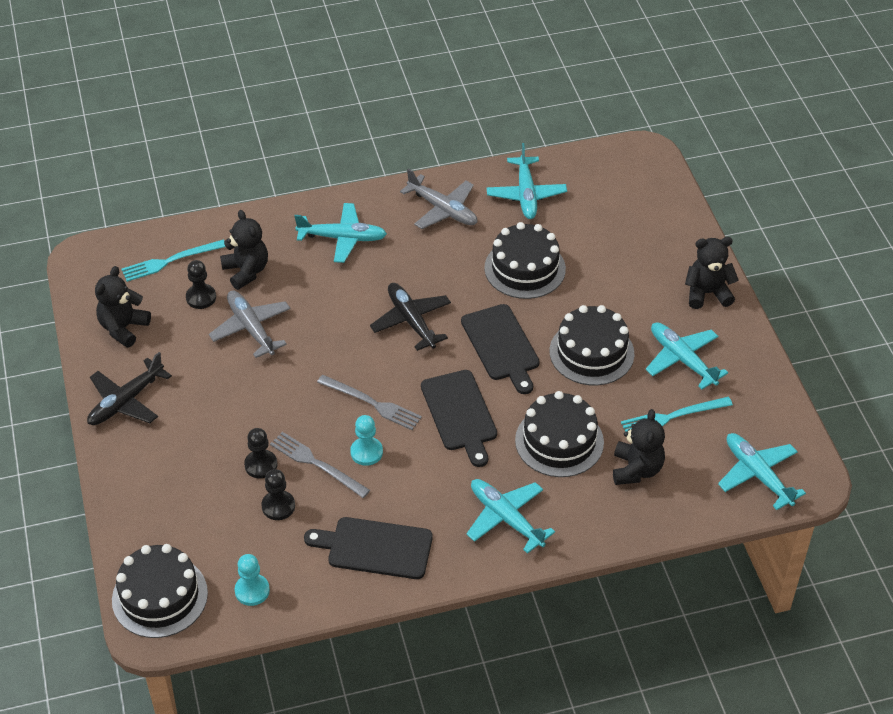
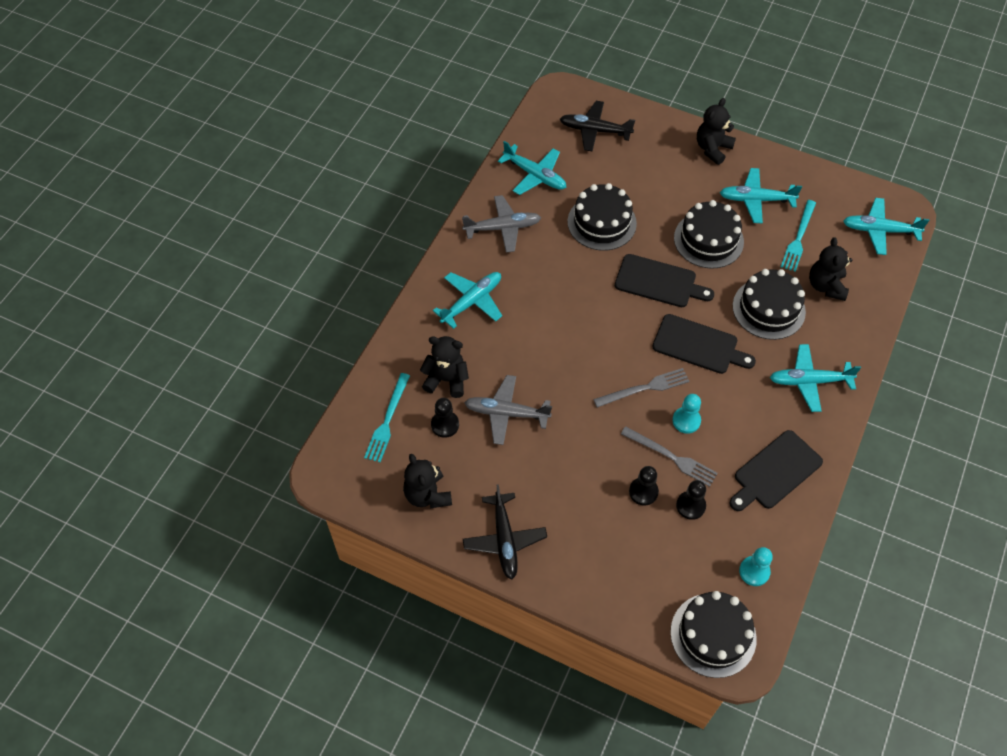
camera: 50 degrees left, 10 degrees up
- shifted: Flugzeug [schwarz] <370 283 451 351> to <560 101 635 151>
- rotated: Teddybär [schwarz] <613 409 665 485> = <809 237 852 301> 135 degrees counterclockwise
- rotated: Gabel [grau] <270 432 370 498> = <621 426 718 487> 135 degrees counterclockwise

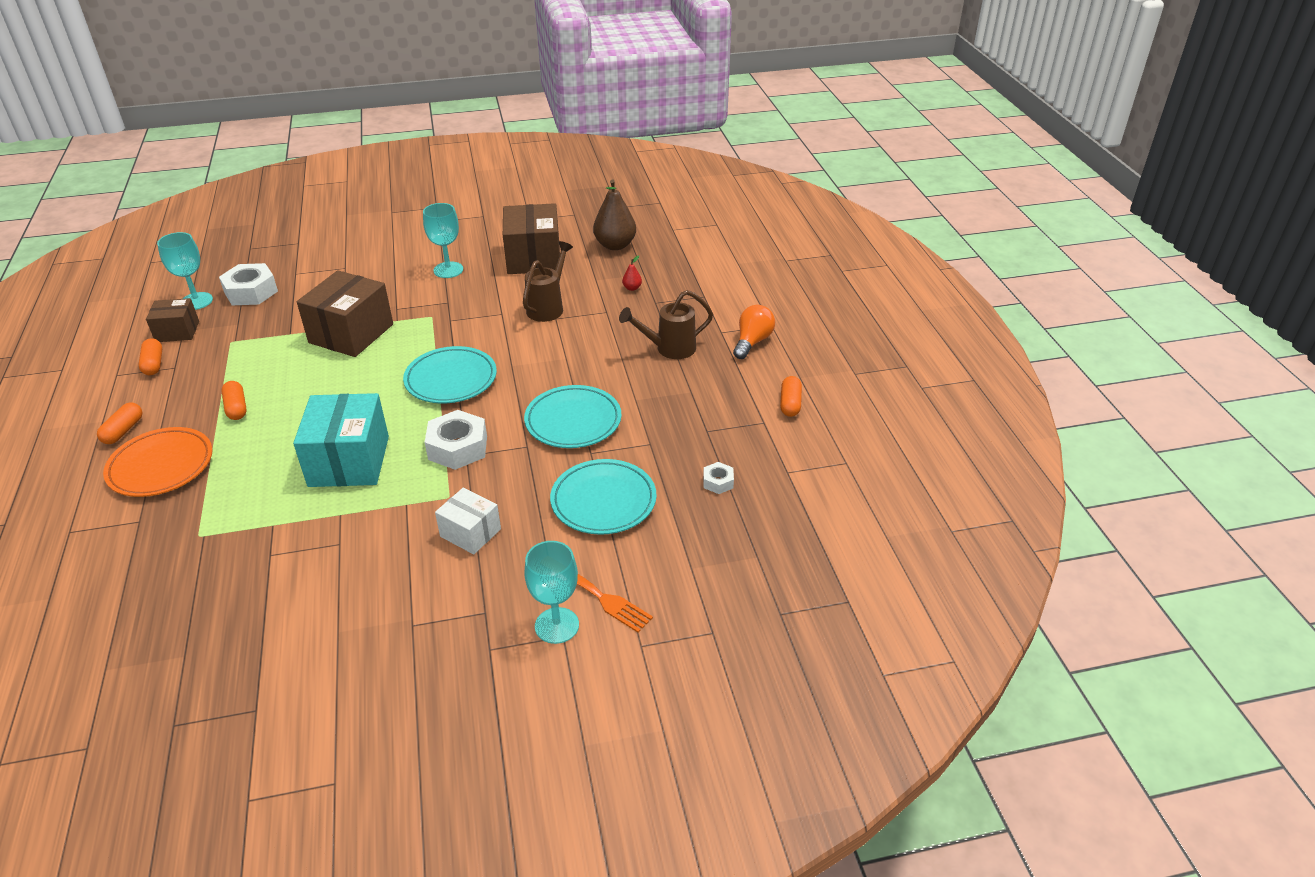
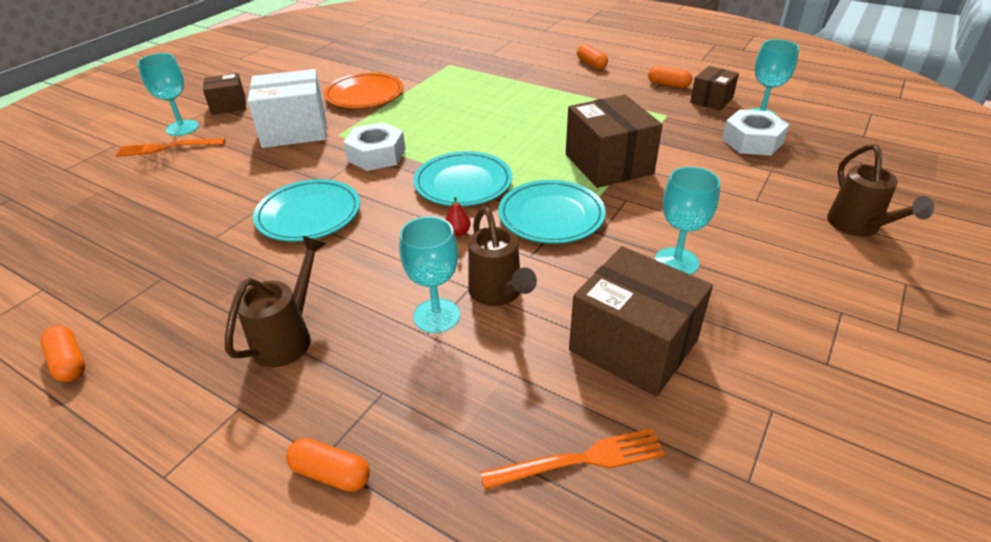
camera: 135 degrees right, 0 degrees up
- swapped: Birne [braun] <593 179 636 250> to Gabel [orange] <481 428 665 489>
- shifted: Birne [rot] <622 256 642 291> to <445 197 471 237>
- gone: Glühbirne [orange] <733 305 775 359>
- shifted: Kapsel [orange] <221 381 247 420> to <286 438 370 492>
- gone: Schachtel [türkis] <293 393 389 487>
- shifted: Teller [orange] <103 427 212 497> to <324 73 403 108>
- shifted: Teller [türkis] <550 459 657 535> to <498 180 606 244>
- gone: Sechskantmutter [weiß] <703 462 734 494>
- scaled: Schachtel [weiß] <435 487 501 554> = <248 69 327 148> x1.76
- new: Schachtel [braun] <203 73 246 115>
- new: Gießkanne [braun] <827 144 934 236>
- new: Kelch [türkis] <399 216 460 333>

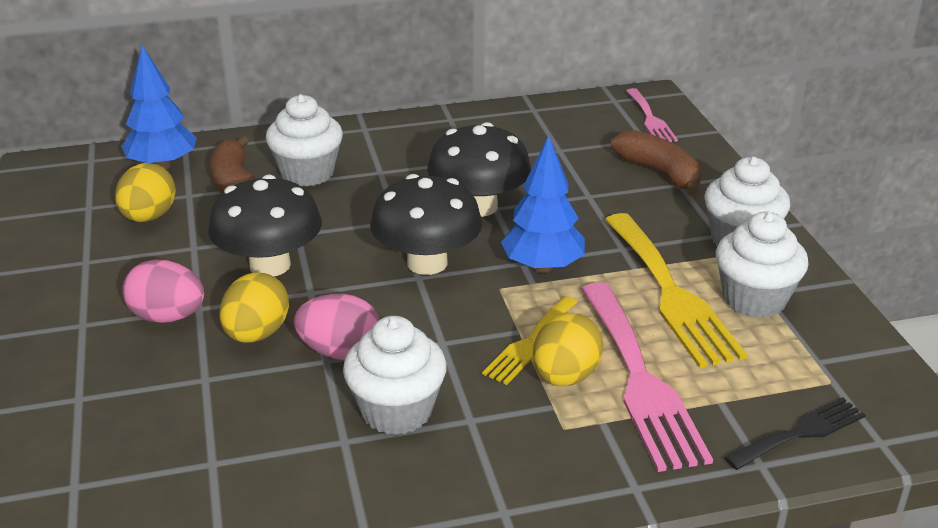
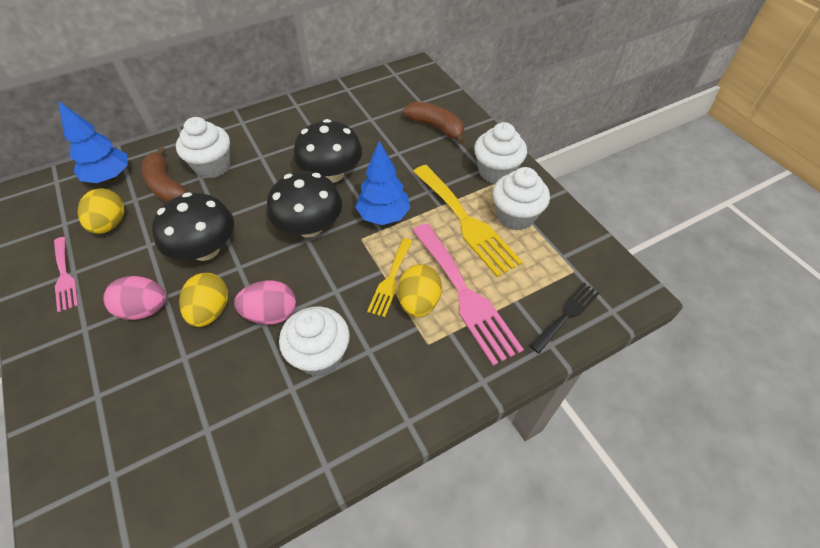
camera: 15 degrees left, 20 degrees up
- shifted: Gabel [rosa] <626 88 678 142> to <54 237 78 312>

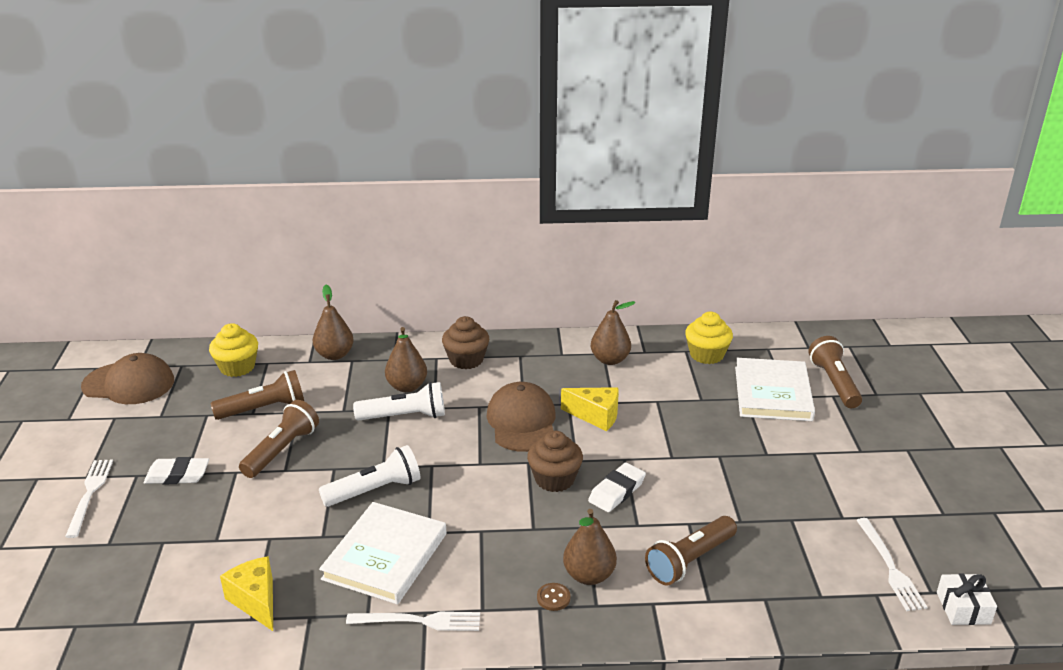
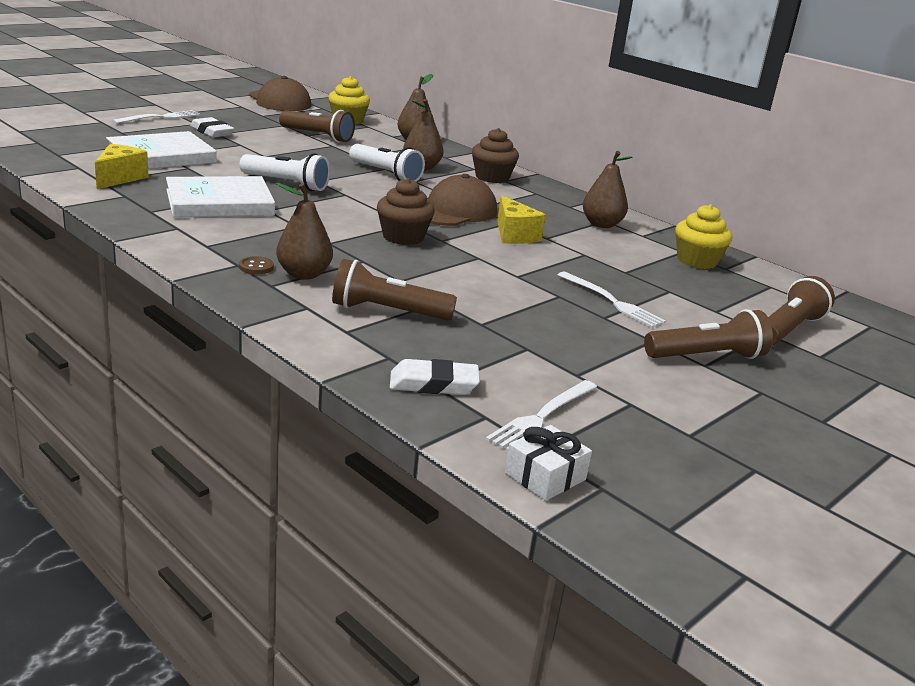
camera: 45 degrees right, 5 degrees down
- shifted: Buch [weiß] <735 358 815 421> to <106 131 217 169>
- shifted: Taschenlampe [braun] <239 400 319 478> to <644 309 773 359>
- shifted: Radiergummi [weiß] <588 463 646 512> to <390 359 480 395>
- shifted: Gabel [weiß] <346 612 480 631> to <557 272 666 328>

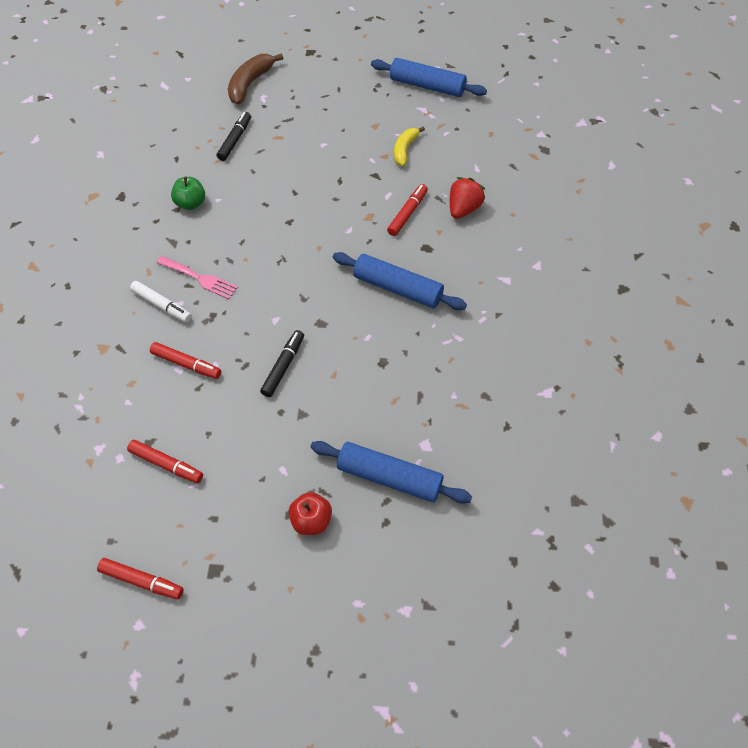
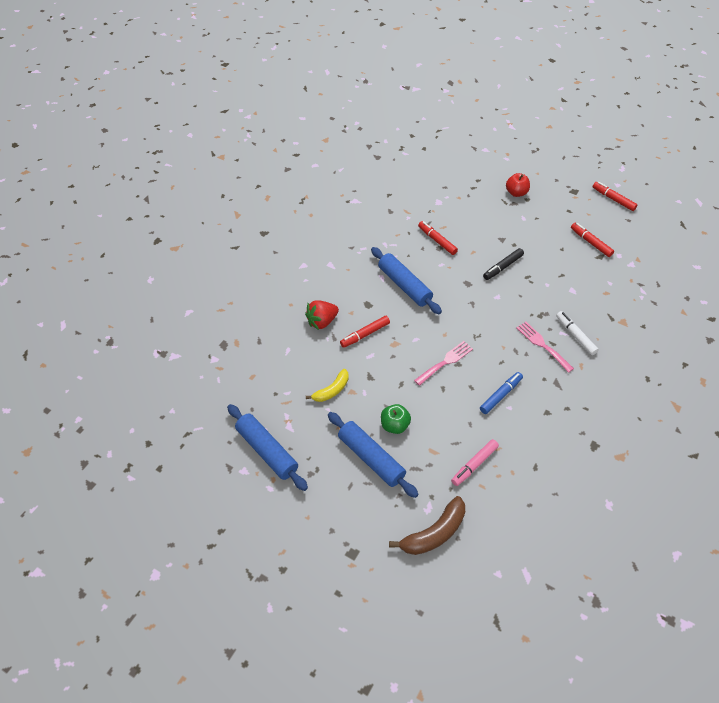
camera: 155 degrees left, 5 degrees down
- repainted: Filzstift [schwarz] <217 112 251 161> to Filzstift [rosa] <451 439 499 486>
- shifted: Apfel [grün] <171 176 205 210> to <381 404 411 434>
- shifted: Filzstift [rot] <150 342 221 379> to <418 221 458 255>
- shifted: Nudelholz [blau] <311 441 472 504> to <328 412 419 498>
- new: Gabel [rosa] <414 341 473 386>
- new: Filzstift [blau] <480 372 523 414>

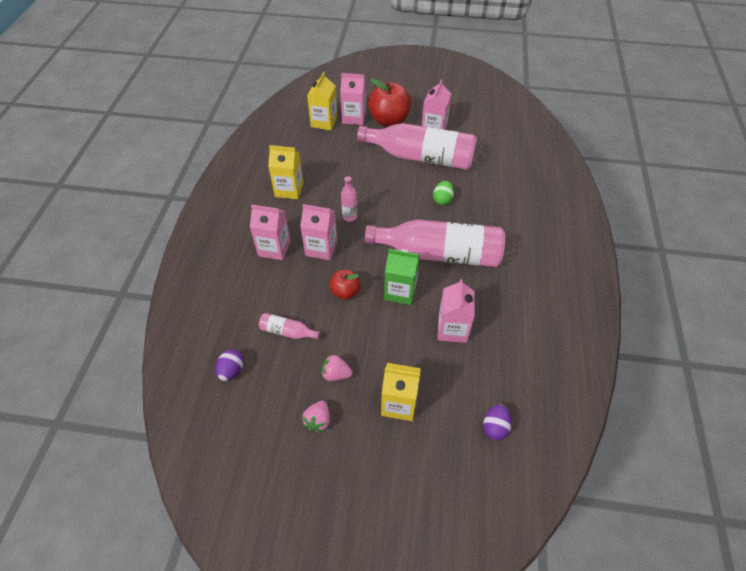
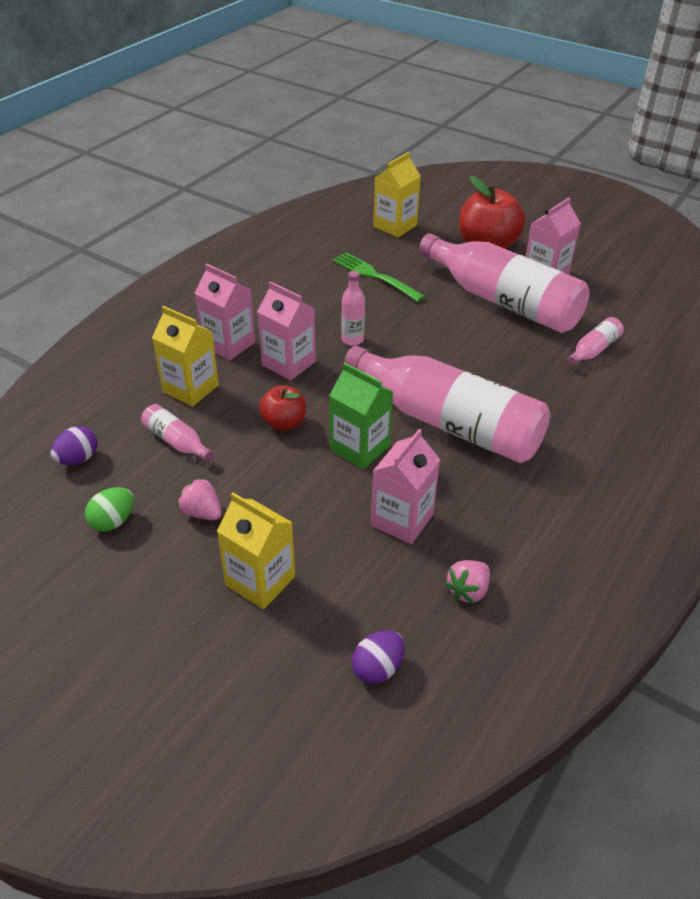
camera: 25 degrees right, 10 degrees down
- gone: Getränkekarton [rosa] <340 73 366 125>
- shifted: Getränkekarton [gelb] <268 145 303 199> to <152 306 219 407>
- shifted: Ei [grün] <433 181 454 205> to <85 487 134 532>
- shifted: Erdbeere [rosa] <302 401 330 432> to <445 560 490 604>
- new: Gabel [grün] <333 252 425 302>
- new: Flasche [rosa] <567 317 624 366>

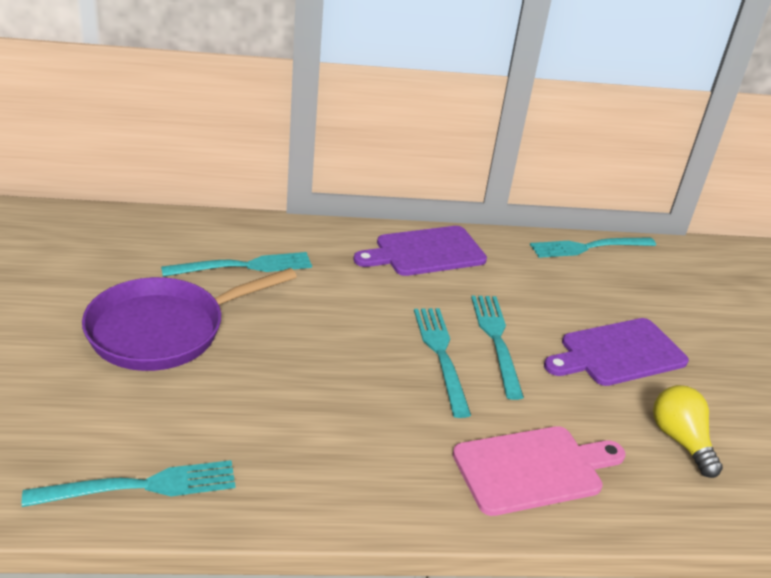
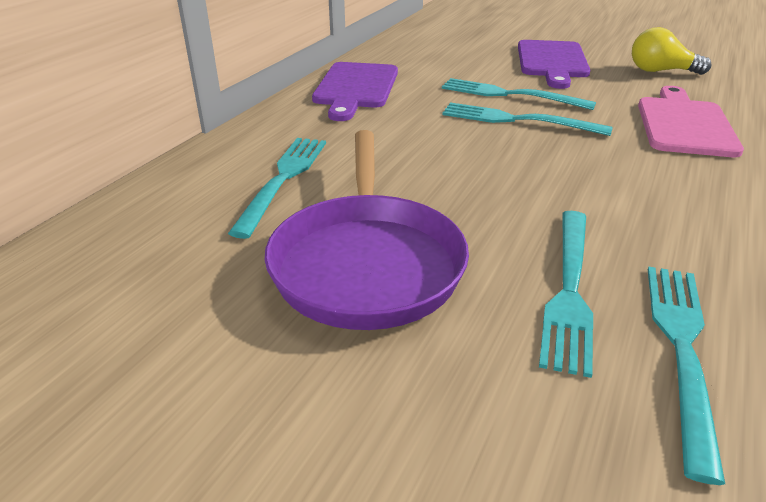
camera: 55 degrees left, 0 degrees up
- shifted: Gabel [türkis] <530 237 656 258> to <539 211 593 378>

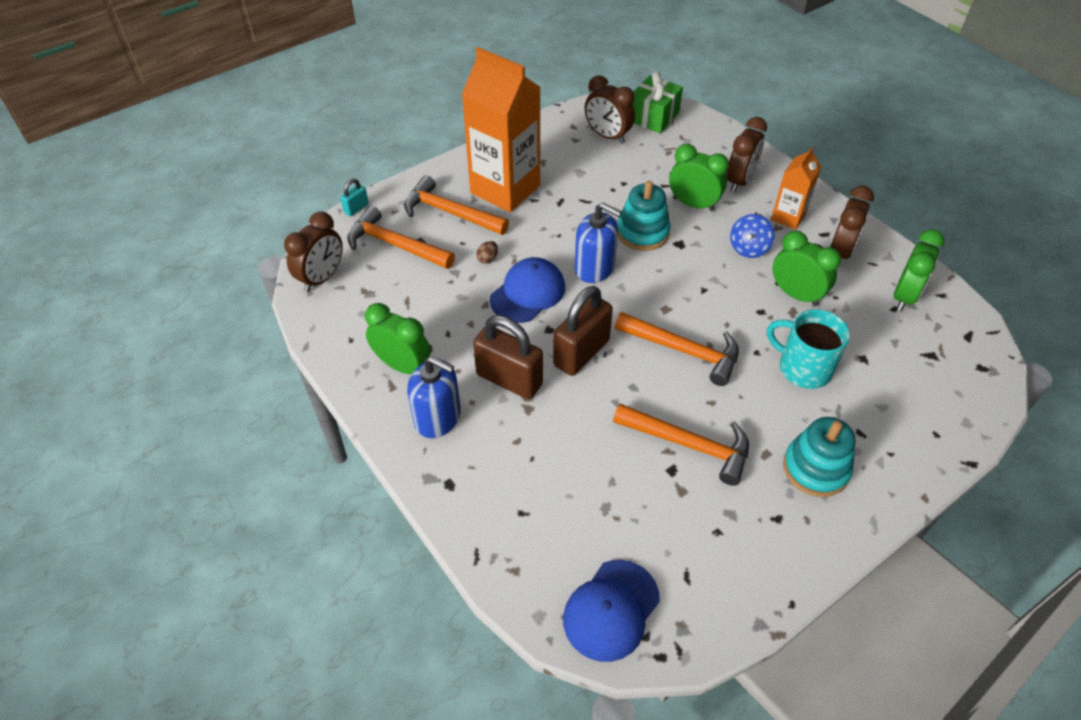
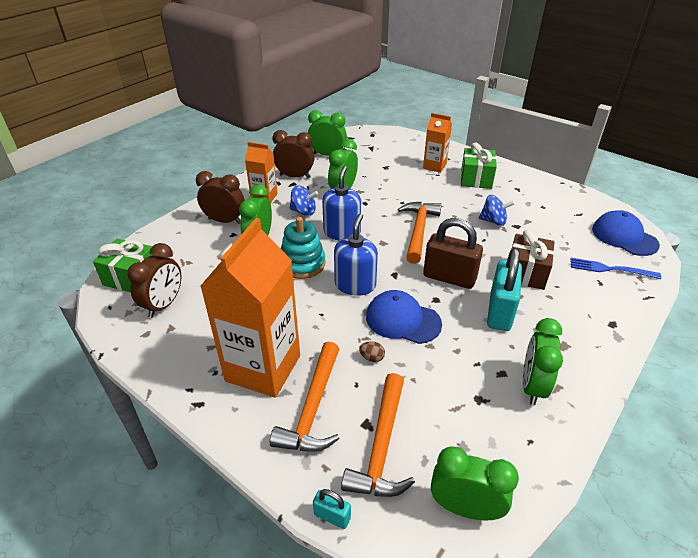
camera: 105 degrees left, 10 degrees down
- repainted: Wecker [braun] <284 211 343 292> to Wecker [grün] <431 446 519 520>
- gone: Tasse [türkis] <767 309 850 389>
- repainted: Vorhängeschloss [braun] <473 315 543 399> to Vorhängeschloss [türkis] <487 248 522 331>
- shifted: Seifenspender [blau] <407 356 461 438> to <322 166 361 241>
- swapped: Hammer [orange] <613 404 749 486> to Kreisel [blau] <478 195 515 226>
- swapped: Stapelspielzeug [türkis] <783 417 856 497> to Geschenk [grün] <461 143 497 189>
- rotated: Kappe [blau] <563 560 660 662> = <592 210 660 256> 150 degrees counterclockwise
- new: Getränkekarton [orange] <423 113 452 173>
- new: Geschenk [braun] <512 230 554 290>
- new: Gabel [blau] <570 258 661 279>

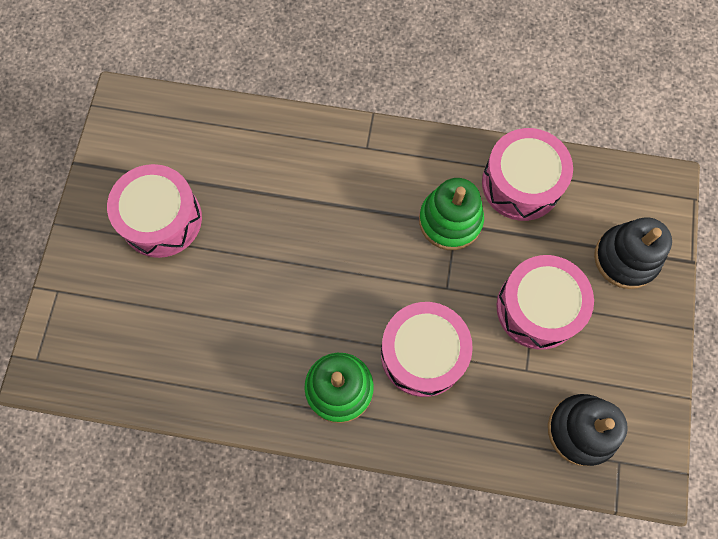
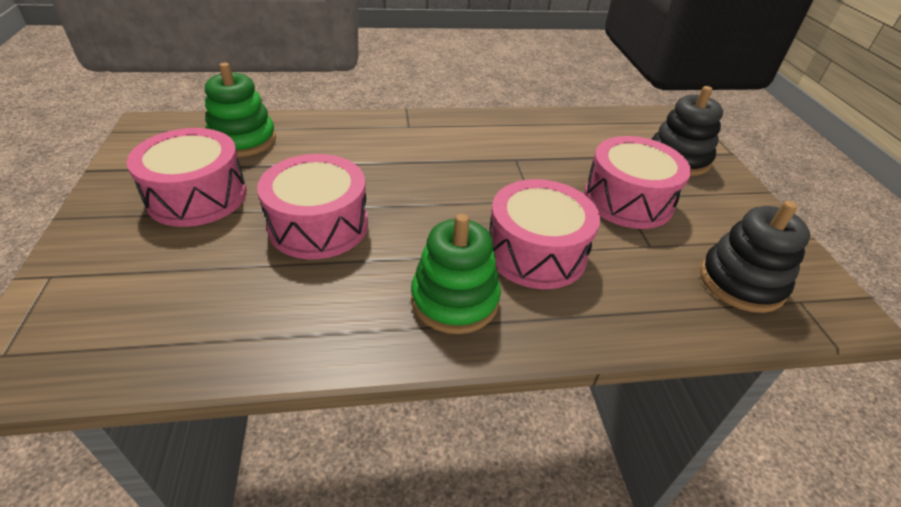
camera: 20 degrees left, 30 degrees down
- shifted: Trommel [rosa] <482 128 573 221> to <257 154 368 259>
- shifted: Stapelspielzeug [grün] <419 178 484 250> to <205 63 276 157>

